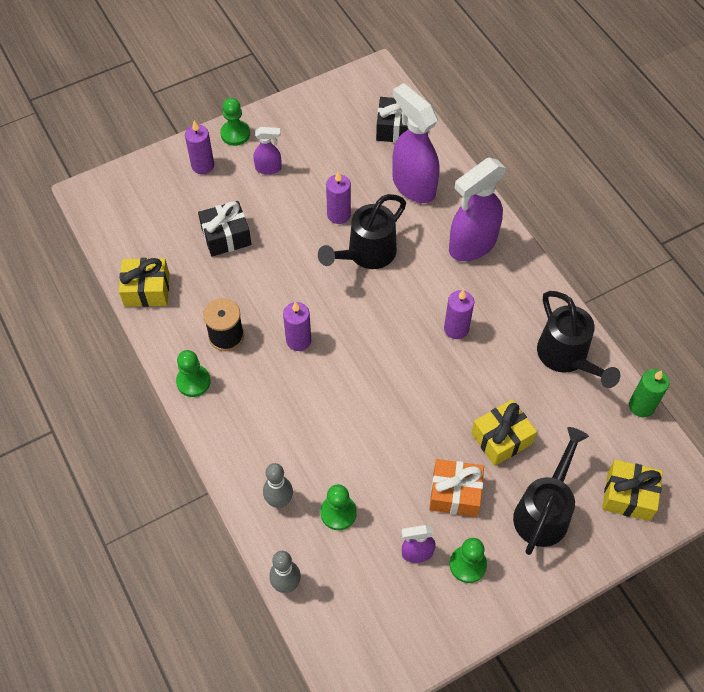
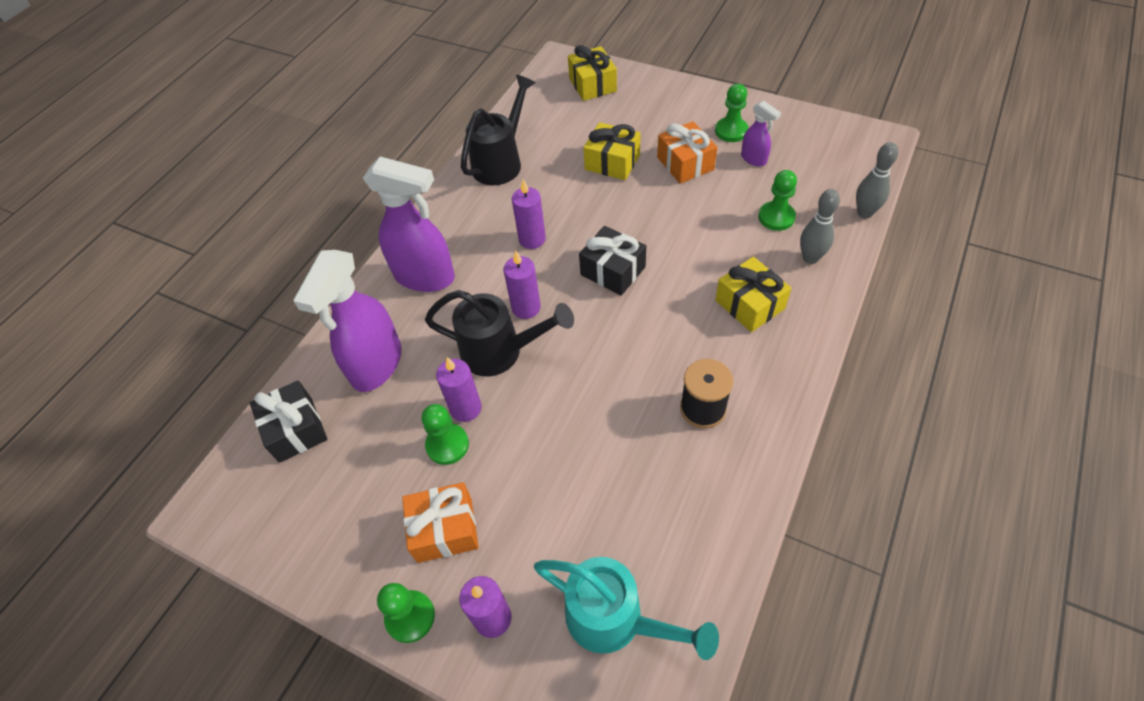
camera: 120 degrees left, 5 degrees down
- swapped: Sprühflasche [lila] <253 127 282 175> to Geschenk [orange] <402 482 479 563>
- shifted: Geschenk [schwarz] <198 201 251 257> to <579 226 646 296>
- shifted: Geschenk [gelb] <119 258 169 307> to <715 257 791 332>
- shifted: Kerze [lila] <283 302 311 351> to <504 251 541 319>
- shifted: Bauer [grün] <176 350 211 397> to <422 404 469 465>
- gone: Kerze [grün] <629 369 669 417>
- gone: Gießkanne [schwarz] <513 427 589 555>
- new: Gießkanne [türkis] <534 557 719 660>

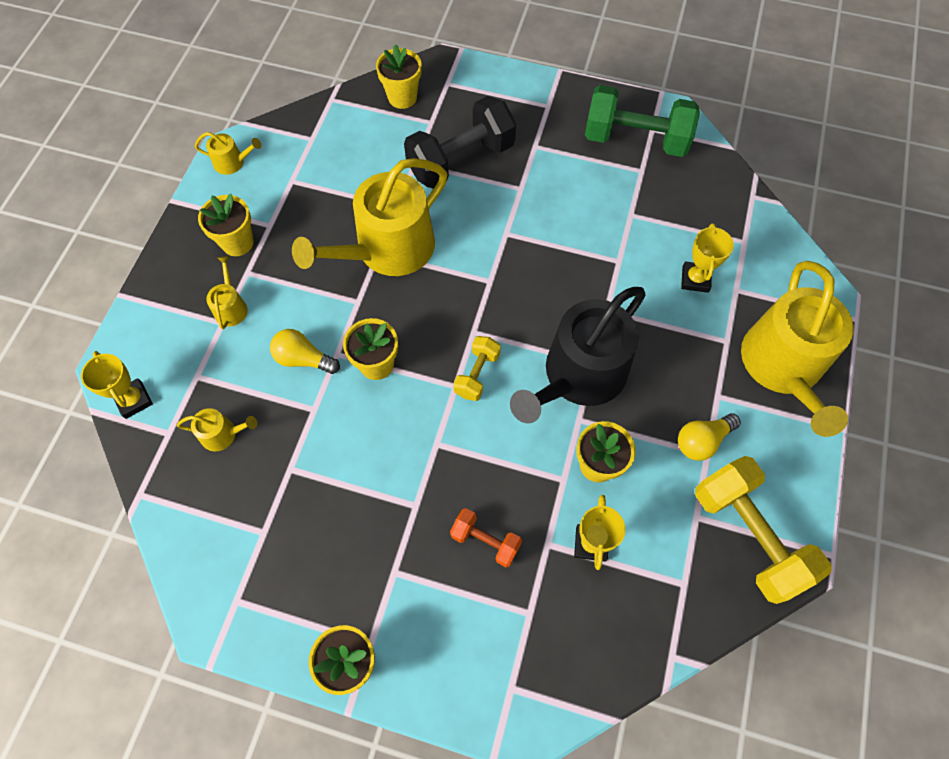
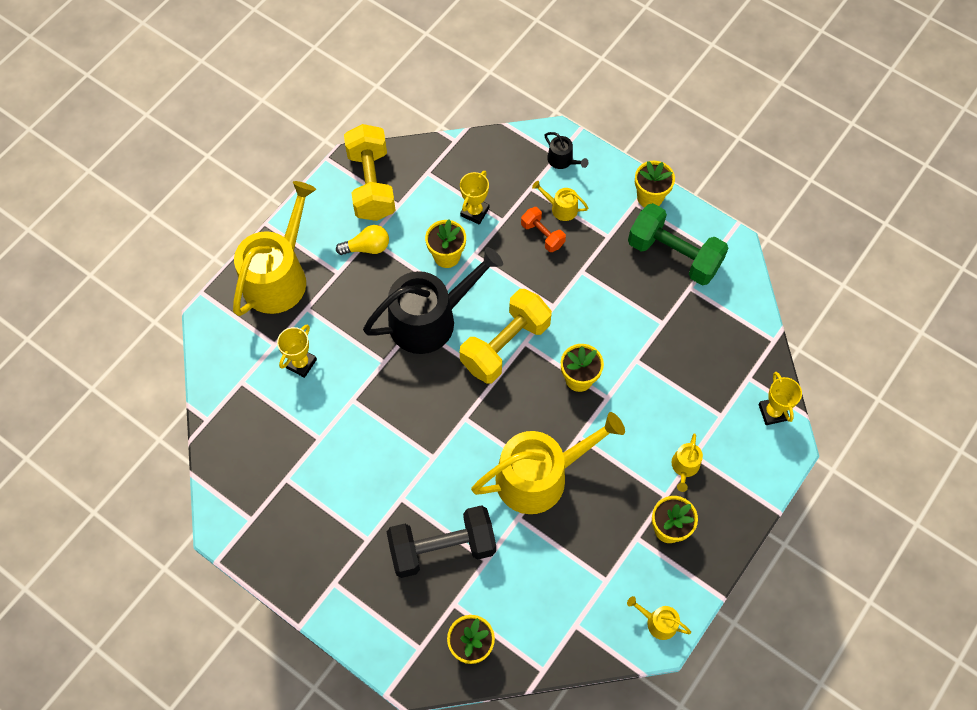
camera: 160 degrees left, 0 degrees up
- shifted: Hantel [grün] <585 85 700 157> to <628 203 728 286>
- gone: Glühbirne [gelb] <270 329 340 374>
- scaled: Hantel [gelb] <453 336 501 401> = <460 289 552 383> x1.96
- shifted: Gießkanne [gelb] <177 408 257 451> to <532 181 588 221>
- new: Gießkanne [schwarz] <544 132 589 169>

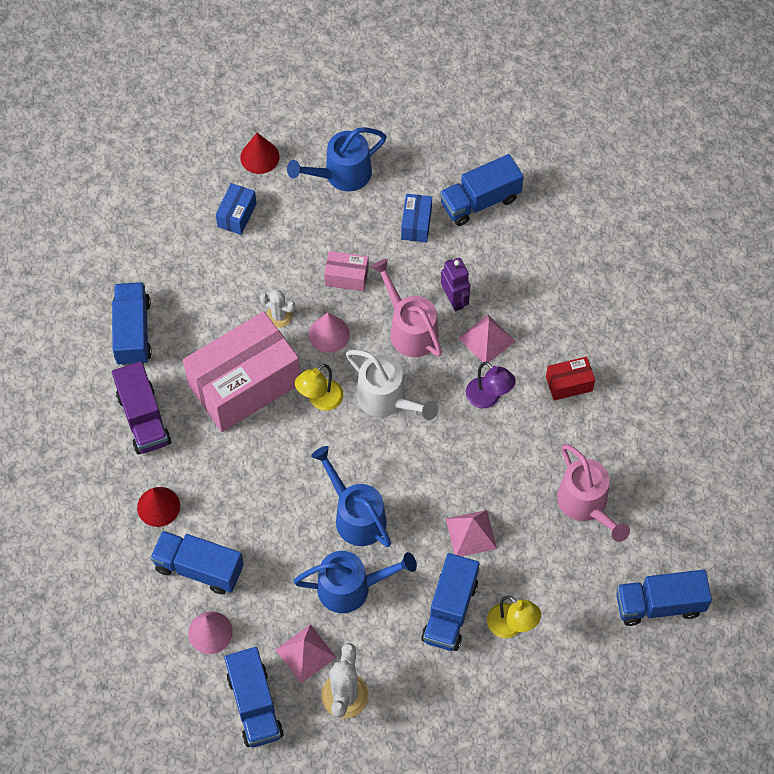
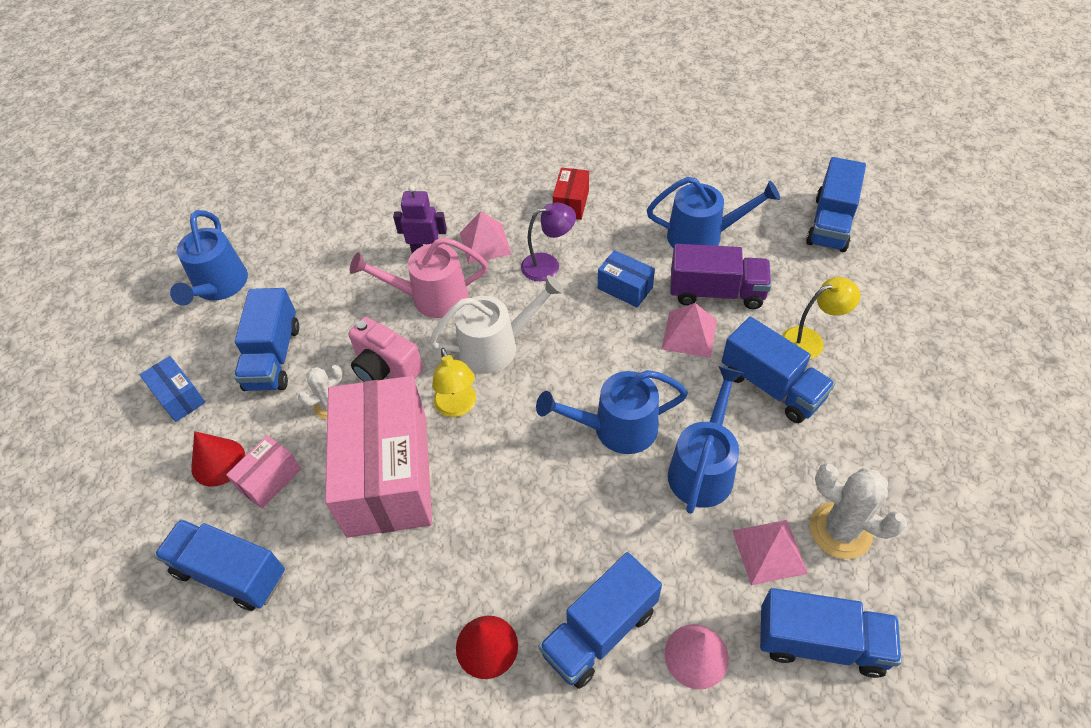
camera: 60 degrees left, 10 degrees down
- shifted: Kegel [rot] <240 133 279 174> to <191 431 245 487>
- shifted: Lastwagen [blau] <440 154 524 226> to <234 288 299 391>
- shifted: Schachtel [blau] <401 194 432 243> to <598 250 655 308>
- shifted: Schachtel [rosa] <324 251 369 291> to <226 435 301 509>
- swapped: Kegel [rosa] <309 313 350 353> to Kamera [rosa] <348 317 423 382>
- shifted: Lastwagen [lila] <112 361 171 454> to <670 244 771 309>
- repainted: Gießkanne [rosa] <557 444 630 542> to Gießkanne [blau] <647 177 780 248>

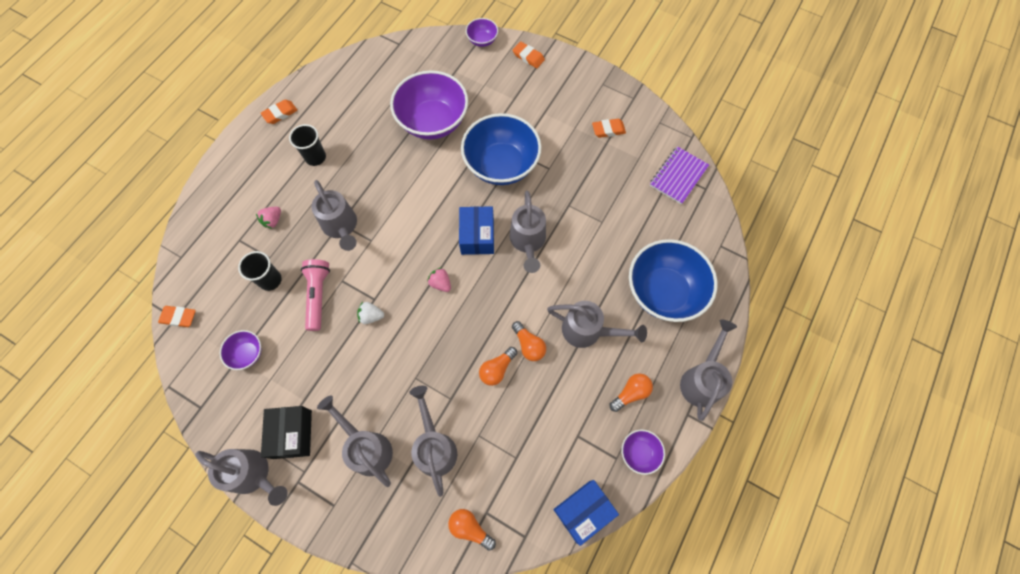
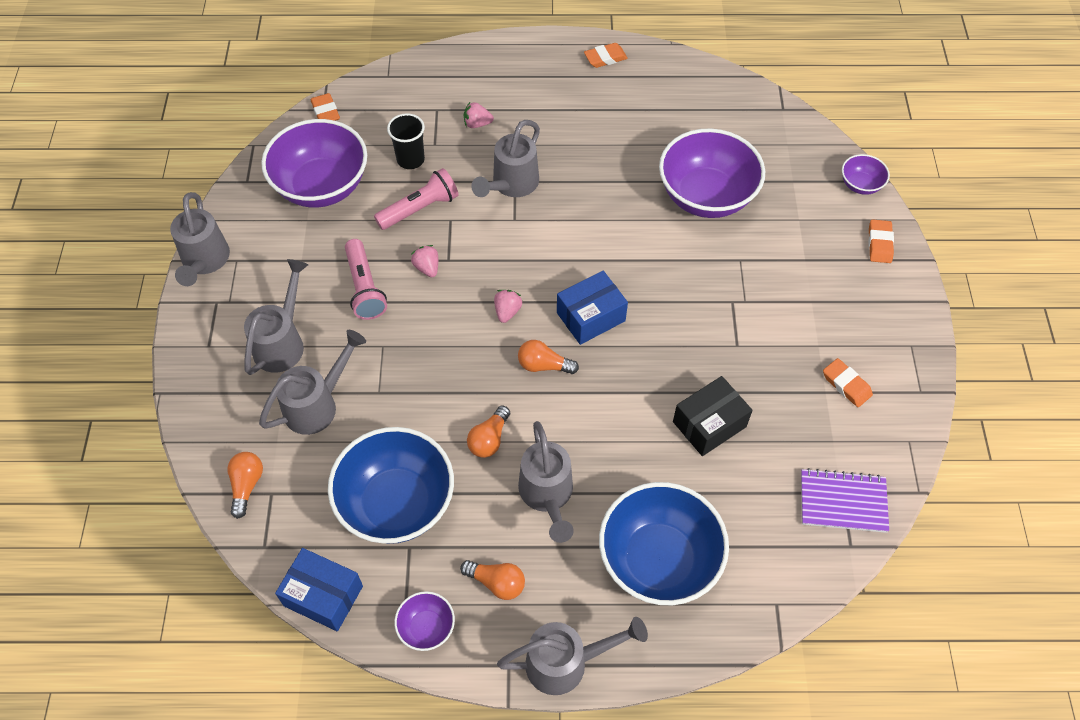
camera: 60 degrees right, 10 degrees down
- rotated: Radiergummi [orange] <261 100 298 124> = <584 43 628 68> 45 degrees counterclockwise
- shifted: Schüssel [blau] <461 113 542 185> to <328 427 454 544>
- gone: Becher [schwarz] <289 124 326 166>
- gone: Gießkanne [grau] <510 191 546 273>
- repainted: Erdbeere [weiß] <357 302 384 324> to Erdbeere [rosa] <411 245 438 277>
- scaled: Schüssel [lila] <220 330 261 370> = <261 119 367 208> x2.18
- shifted: Glühbirne [orange] <479 347 517 386> to <518 340 579 374>
- shifted: Schachtel [schwarz] <261 406 312 459> to <673 376 753 456>
- new: Taschenlampe [rosa] <345 239 387 320>

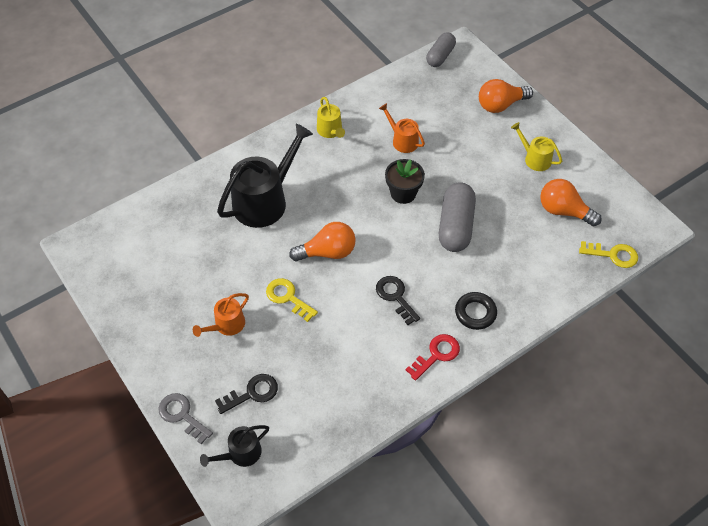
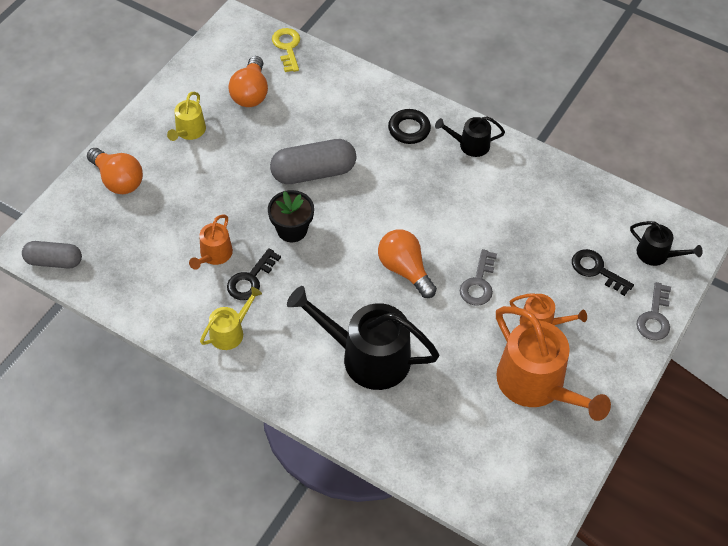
camera: 115 degrees left, 0 degrees up
- shifted: Schlüssel [schwarz] <376 276 420 325> to <227 248 281 300>
- repainted: Schlüssel [gelb] <266 278 318 322> to Schlüssel [grau] <460 249 497 306>
- swapped: Schlüssel [rot] <406 334 460 381> to Gießkanne [schwarz] <435 116 505 157>
- new: Gießkanne [orange] <496 306 611 421>

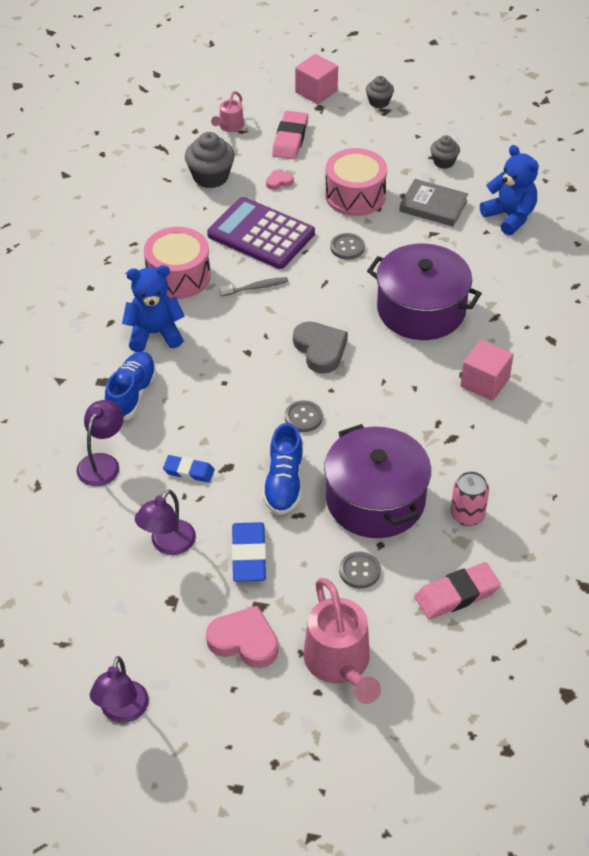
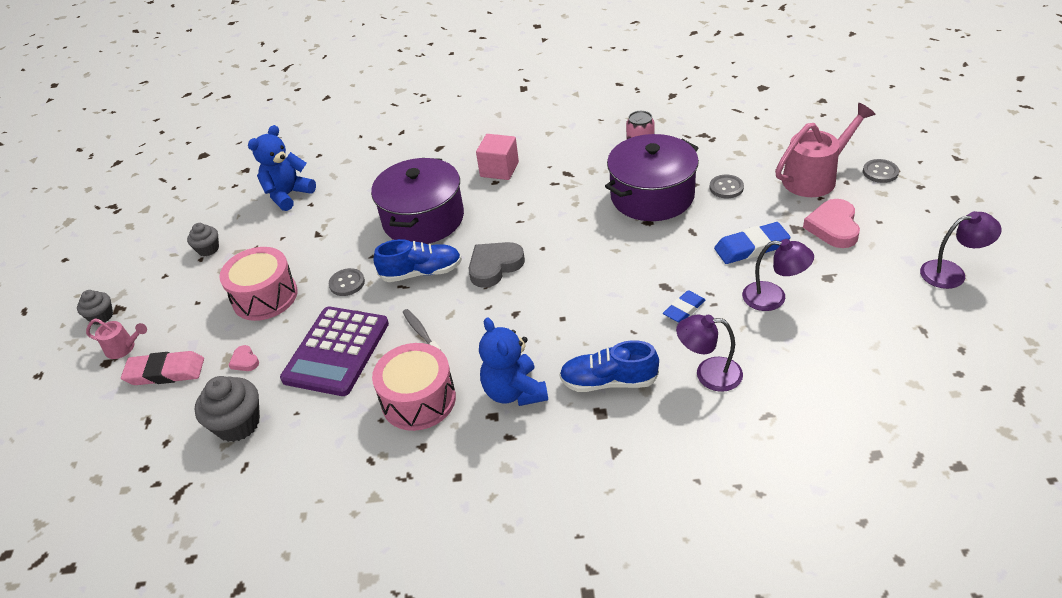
camera: 100 degrees left, 5 degrees down
- gone: Kubus [rosa] <295 54 338 104>
- shifted: Gießkanne [rosa] <211 91 244 132> to <86 318 147 359>
- gone: Buch [grau] <399 179 468 226>
- shifted: Knopf [grau] <285 400 323 432> to <863 159 899 183>
- shifted: Schuh [blau] <263 423 303 515> to <373 239 462 282>
- rotated: Radiergummi [blau] <163 455 215 483> = <663 290 705 323> 45 degrees clockwise
- gone: Radiergummi [rosa] <415 562 501 619>

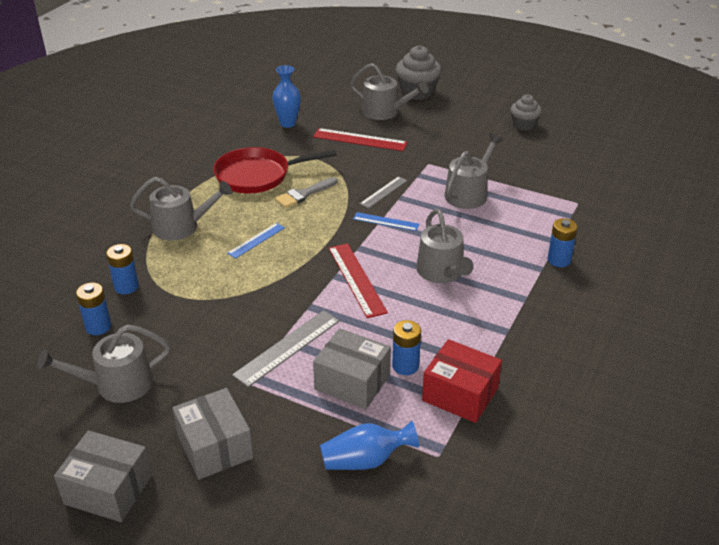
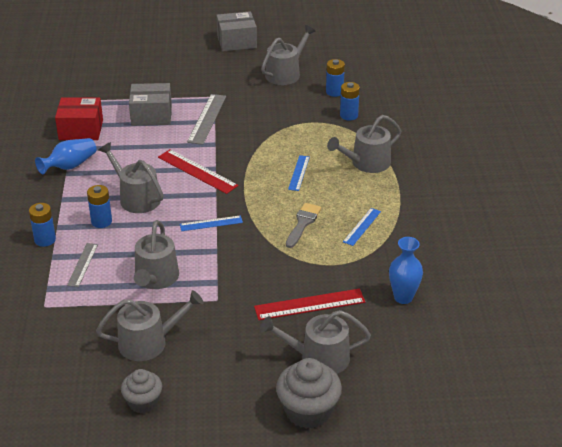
camera: 150 degrees right, 0 degrees up
- swapped: Pfanne [rot] <213 147 337 194> to Lineal [blau] <343 208 381 246>
- shifted: Lineal [grau] <360 176 407 208> to <67 243 98 287>
- shifted: Batterie [blau] <392 320 421 375> to <87 185 112 228>
- gone: Schachtel [grau] <172 388 253 480>
- shifted: Vase [blau] <320 421 419 470> to <35 138 97 174>
- new: Gießkanne [grau] <96 290 204 361>

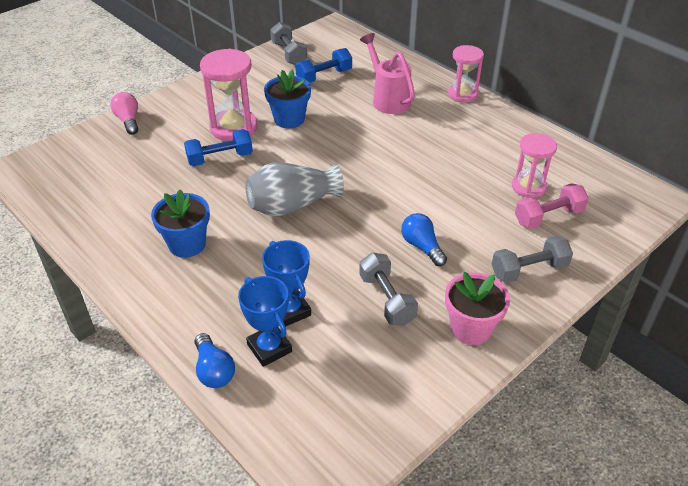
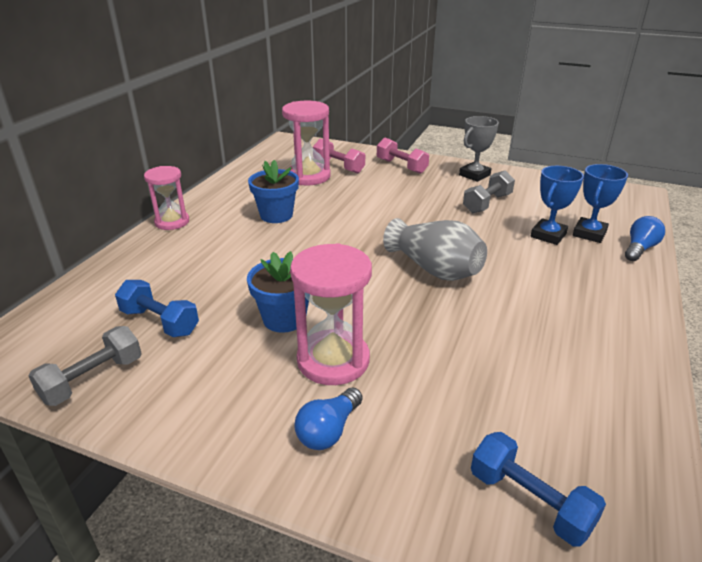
camera: 115 degrees left, 10 degrees down
- gone: Gießkanne [rosa] <360 33 415 114>
- gone: Glühbirne [rosa] <110 92 138 135>
- shifted: Hantel [blau] <184 129 253 166> to <471 432 606 547>
- scaled: Sanduhr [rosa] <512 133 557 198> = <282 101 330 185> x1.51
- shifted: Blumentopf [blau] <151 190 210 258> to <248 160 299 223>
- shifted: Glühbirne [blau] <401 213 447 266> to <295 387 363 450>
- repainted: Hantel [grau] <492 236 573 283> to Hantel [rosa] <377 138 429 174>
- swapped: Blumentopf [rosa] <445 272 510 345> to Pokal [grau] <459 116 499 182>

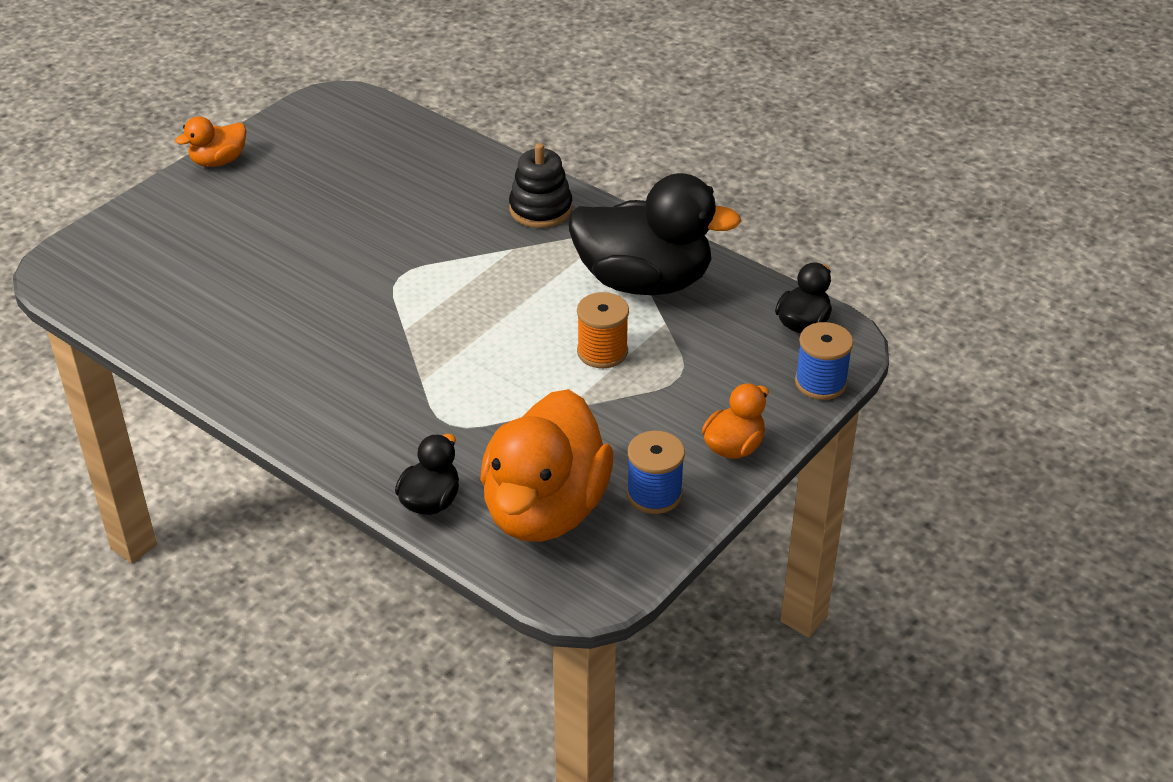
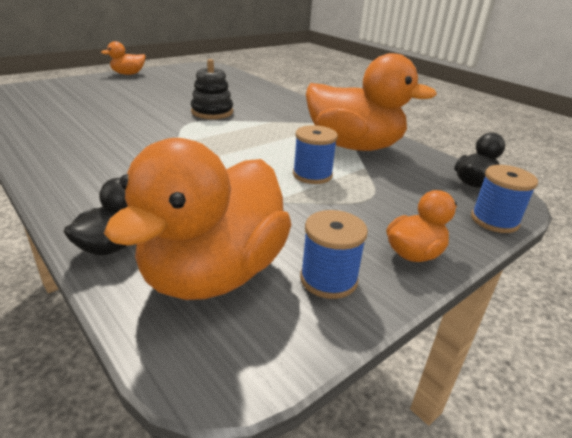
camera: 10 degrees right, 10 degrees down
- shifted: Stapelspielzeug [schwarz] <509 143 572 228> to <191 59 233 119>
- repainted: Ente [schwarz] <568 173 741 295> to Ente [orange] <306 53 437 151>
- repainted: Garnrolle [orange] <577 292 629 368> to Garnrolle [blau] <293 125 338 184>

